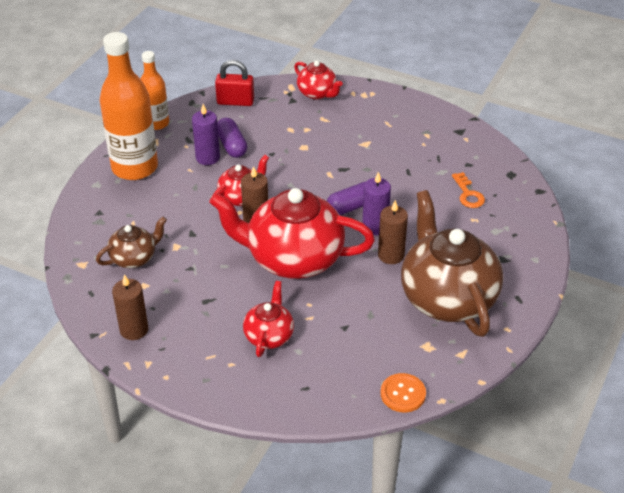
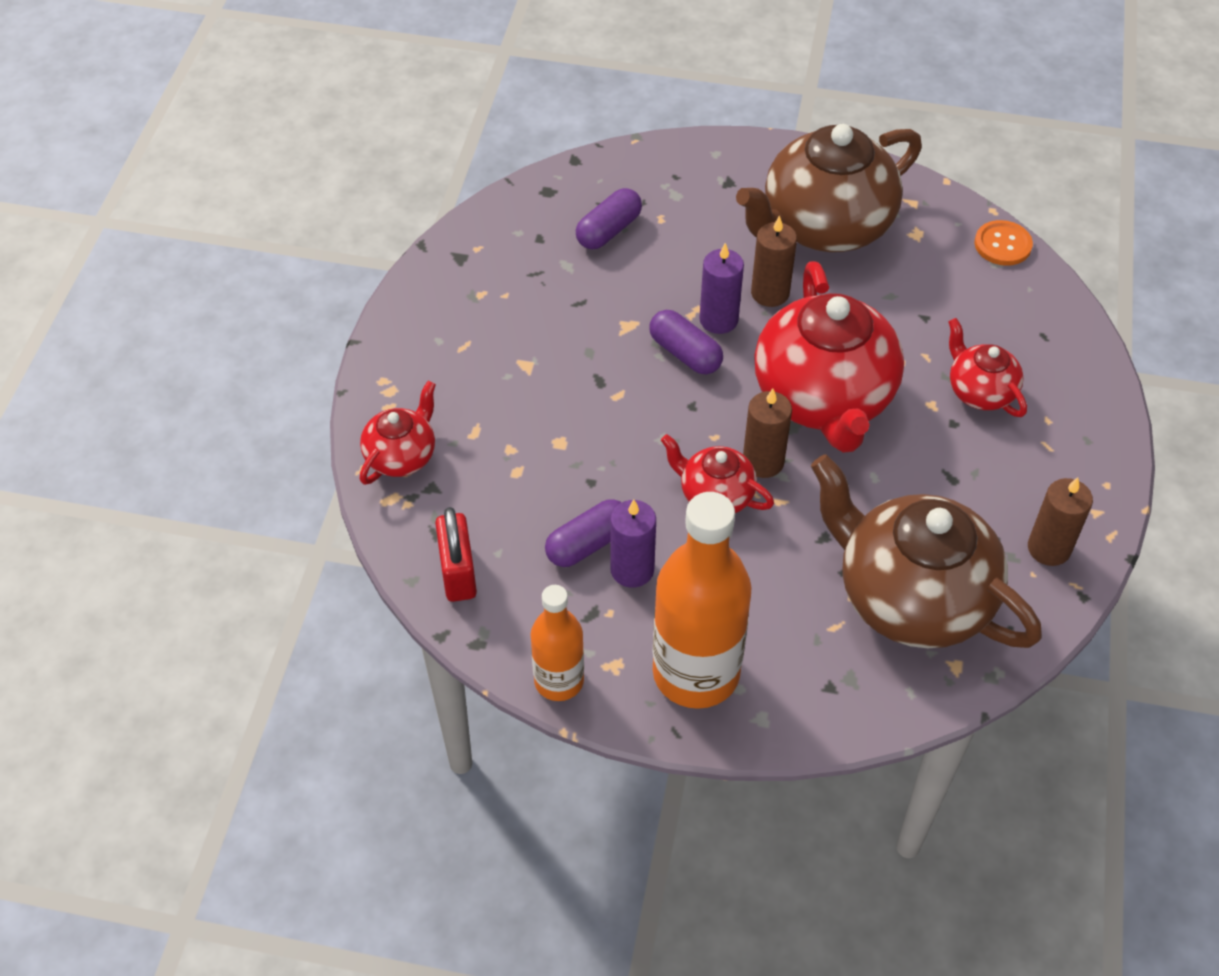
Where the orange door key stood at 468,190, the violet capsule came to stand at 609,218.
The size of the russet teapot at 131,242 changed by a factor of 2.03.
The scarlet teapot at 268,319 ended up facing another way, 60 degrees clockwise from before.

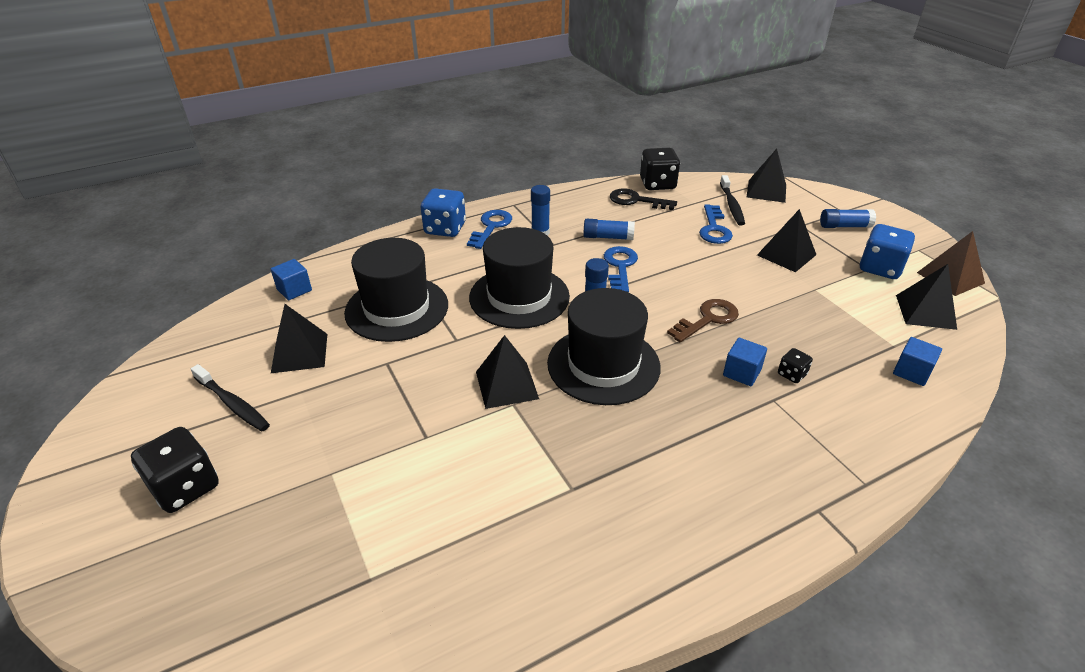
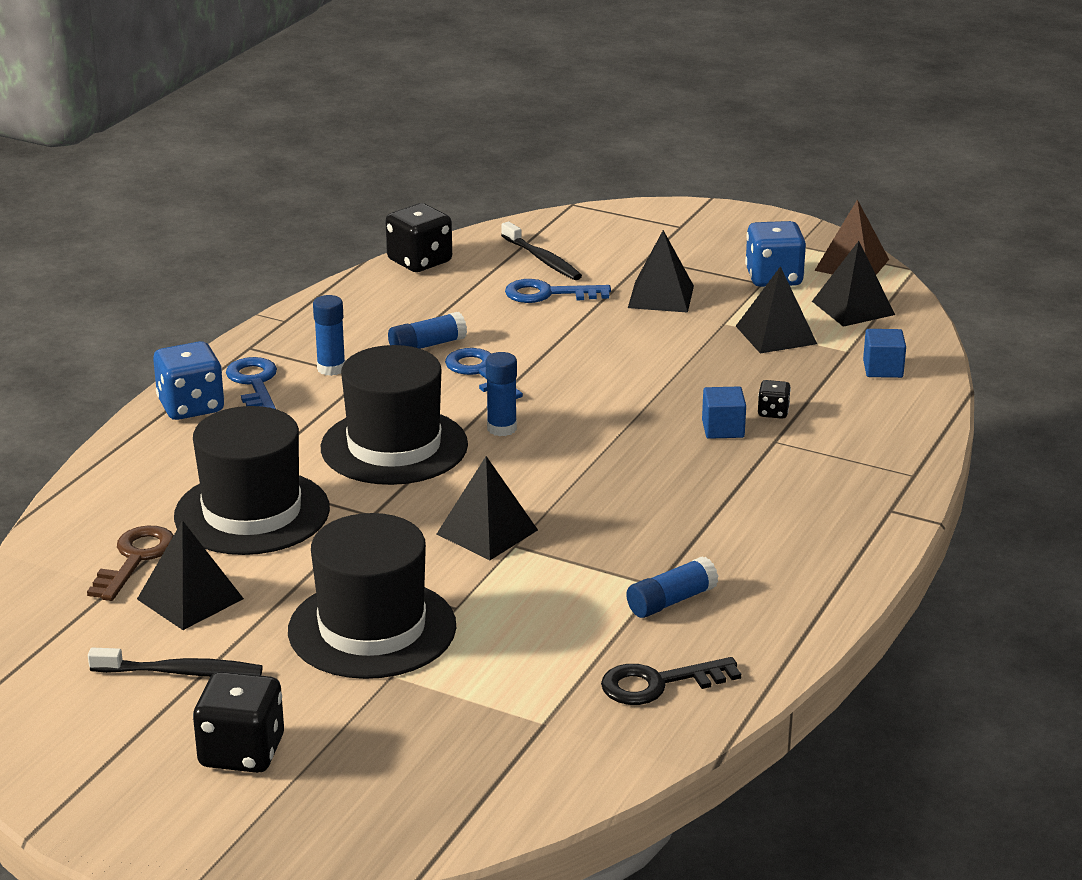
The russet door key ended up elsewhere, having gone from 703,321 to 130,563.
The ebony hat ended up elsewhere, having gone from 604,346 to 372,596.
The blue door key at 716,224 ended up facing another way, 120 degrees clockwise from before.
The ebony door key ended up elsewhere, having gone from 643,199 to 671,681.
The blue stick of glue ended up elsewhere, having gone from 848,218 to 672,587.
The ebony pyramid ended up elsewhere, having gone from 766,176 to 776,310.
The second view lost the blue cube at 291,279.

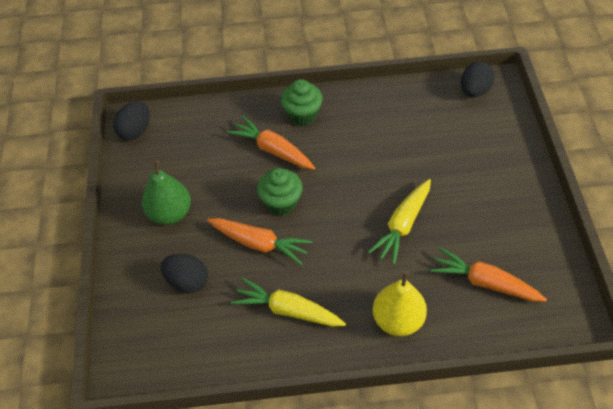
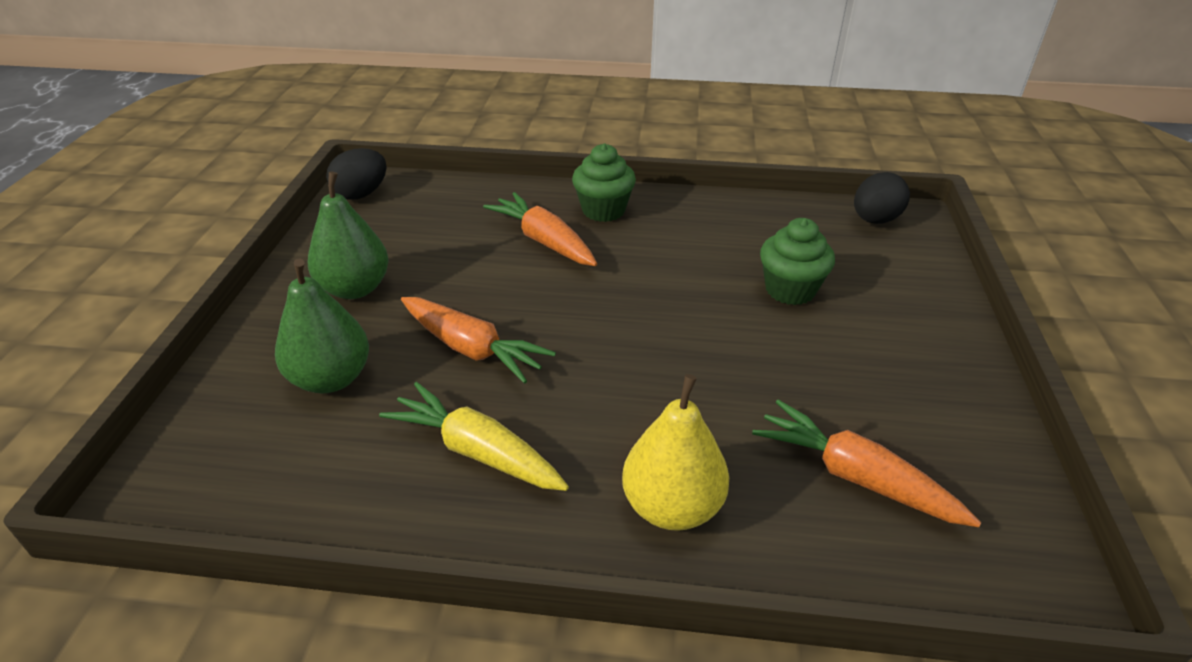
Where the ebony egg shape stood at 184,273, the emerald pear fruit came to stand at 322,326.
The emerald fairy cake ended up elsewhere, having gone from 280,192 to 797,261.
The second view lost the golden carrot at 399,222.

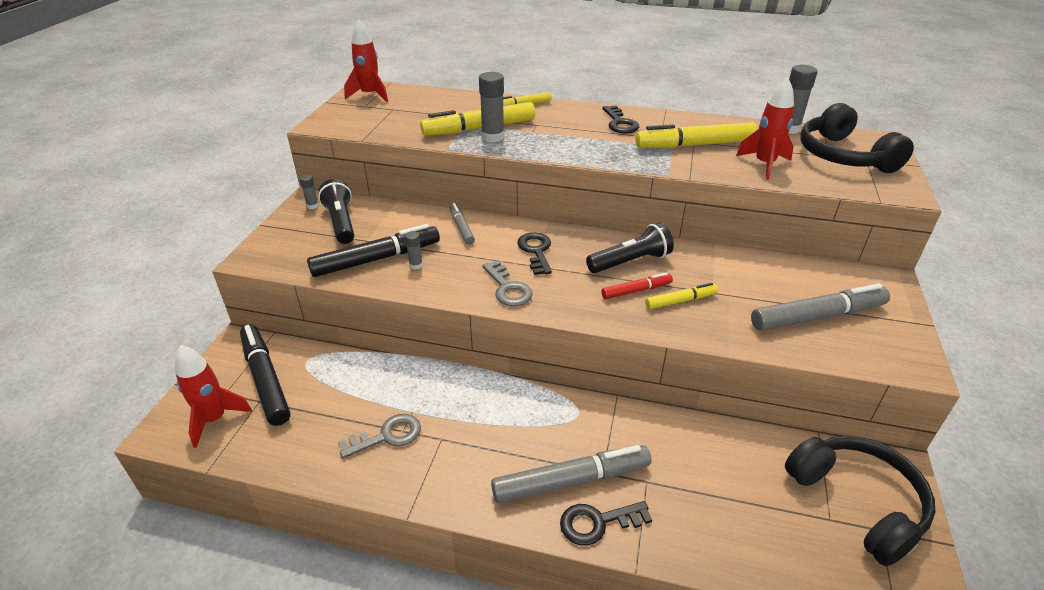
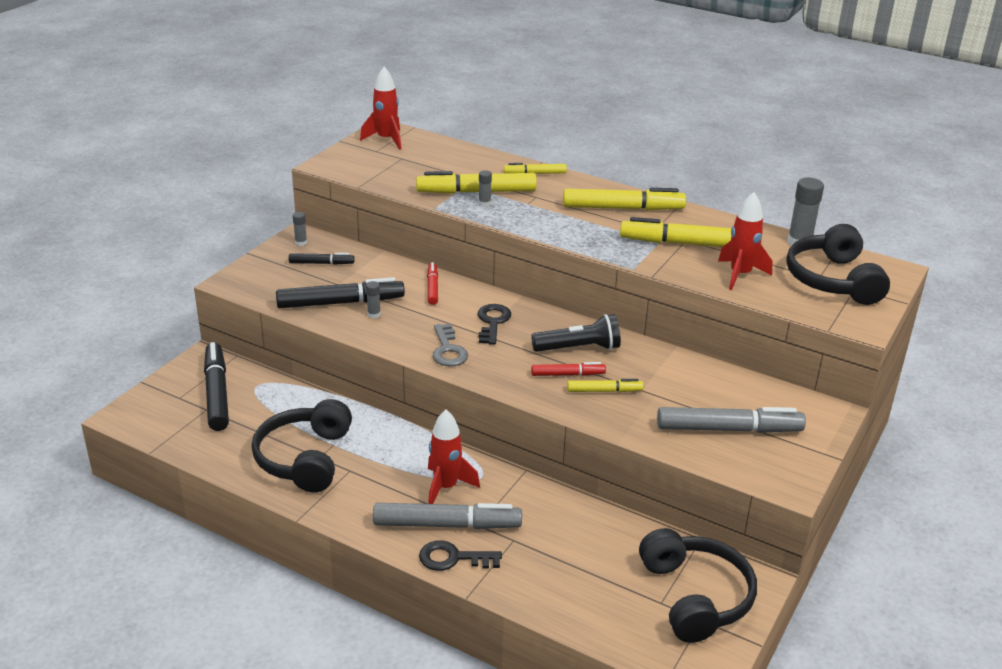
Where the grey door key stood at 379,436, the ebony over-ear headphones came to stand at 302,445.
Where the ebony flashlight stood at 336,211, the ebony marker came to stand at 321,259.
What was the grey marker at 462,224 turned into the scarlet marker at 432,283.
The scarlet toy rocket ended up elsewhere, having gone from 213,396 to 454,456.
The size of the grey stick of glue at 491,107 changed by a factor of 0.53.
Where the ebony door key stood at 620,119, the golden marker came to stand at 624,199.

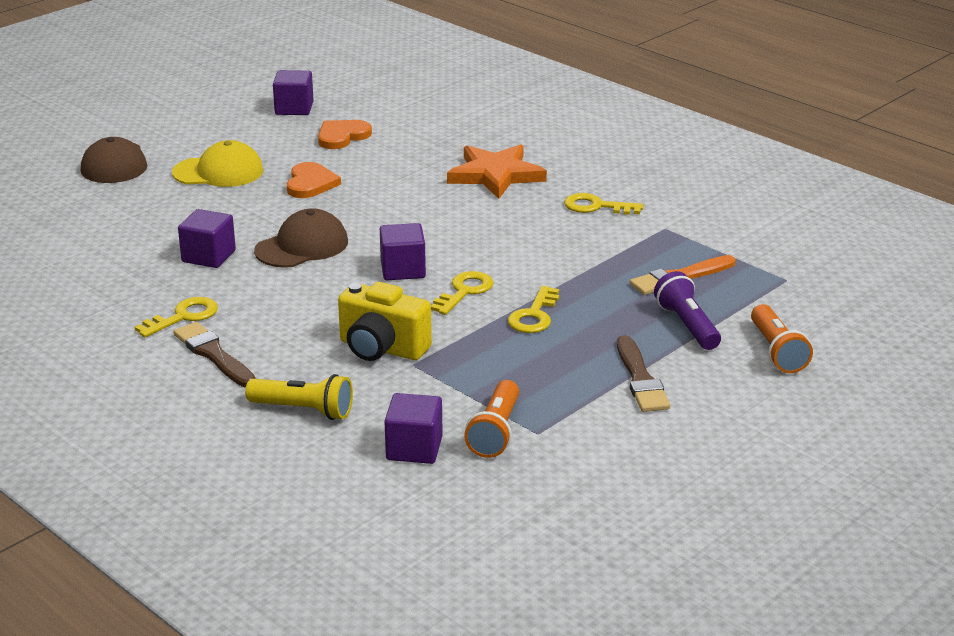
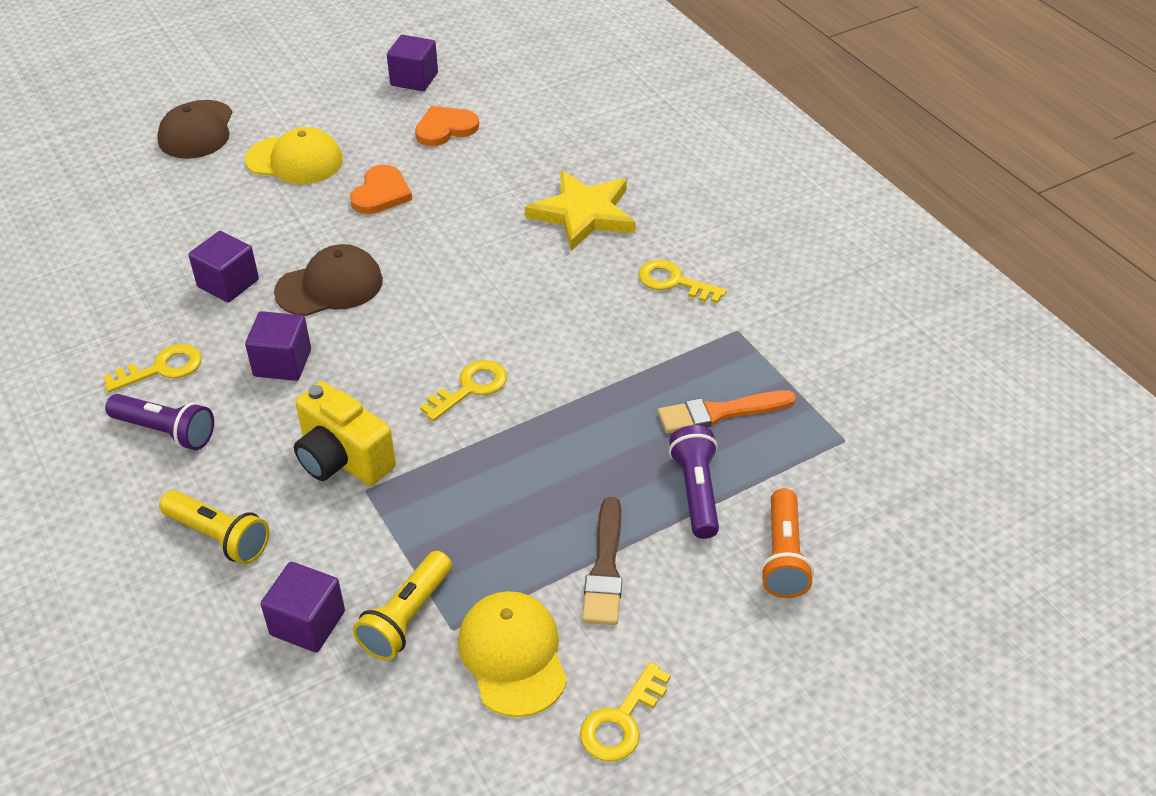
Where the russet paint brush stood at 214,354, the violet flashlight came to stand at 159,422.
The violet cube ended up elsewhere, having gone from 403,251 to 278,346.
What was the orange flashlight at 491,419 turned into the golden flashlight at 402,605.
The second view gained the golden baseball cap at 512,654.
What was the orange star shape at 497,171 turned into the golden star shape at 580,211.
The golden door key ended up elsewhere, having gone from 533,309 to 625,712.

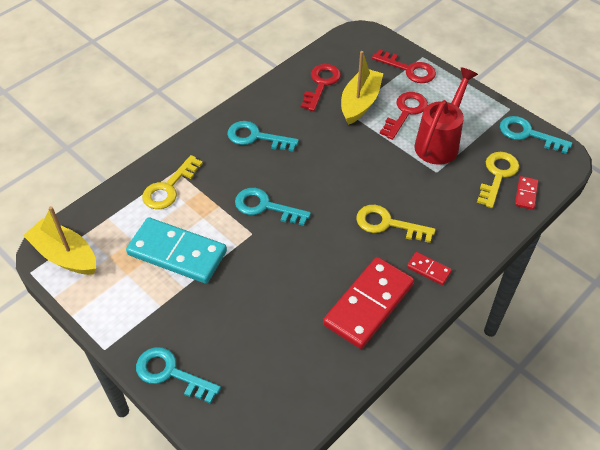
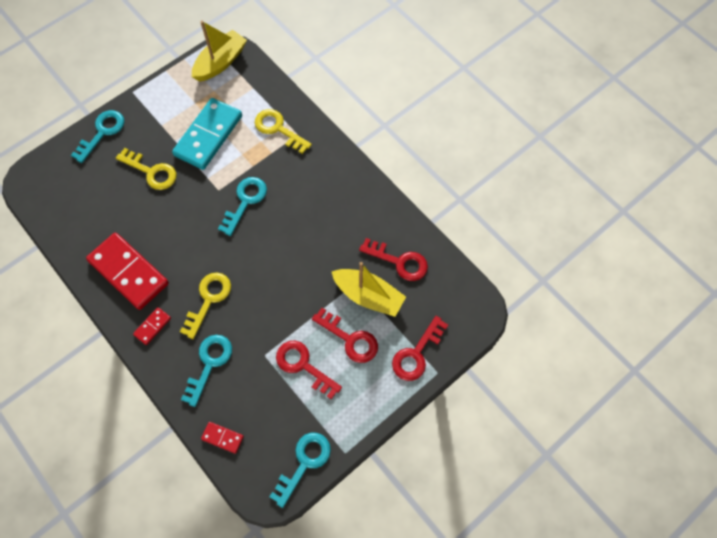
The golden door key ended up elsewhere, having gone from 498,180 to 146,169.
The teal door key ended up elsewhere, having gone from 263,136 to 206,371.
Where the scarlet watering pot stood at 446,116, the scarlet door key came to stand at 309,370.

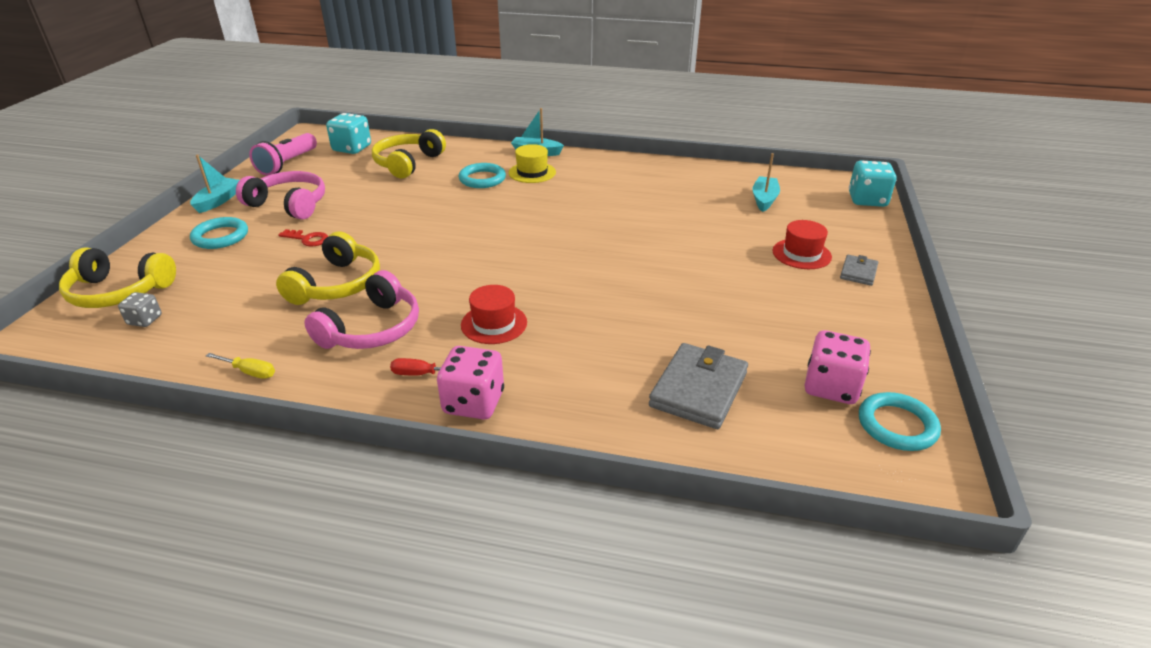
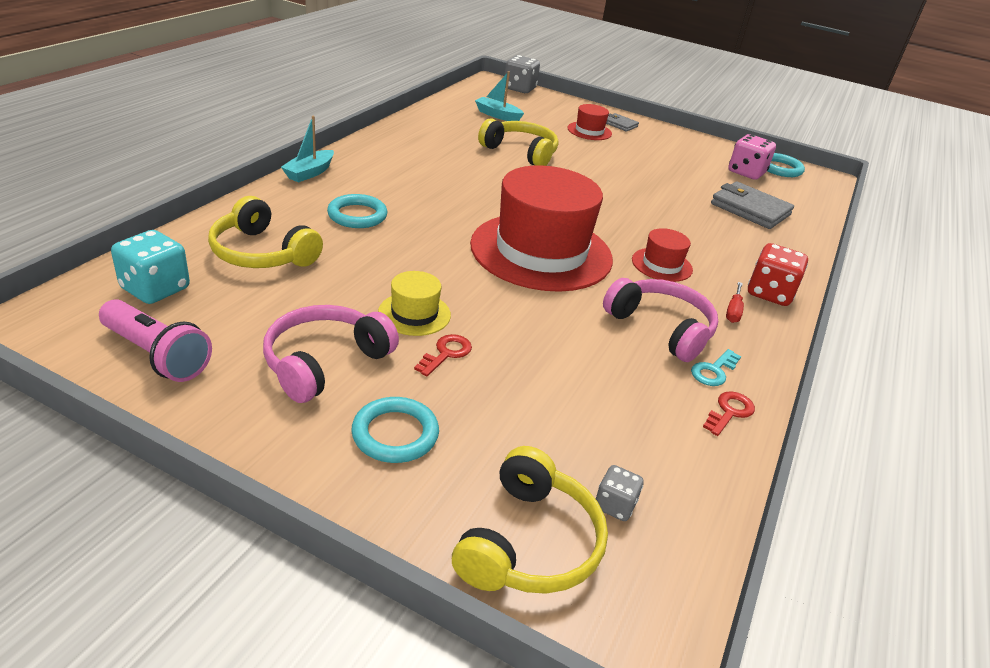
The golden hat ended up elsewhere, having gone from 532,163 to 414,303.
The second view gained the scarlet hat at 541,228.
The golden over-ear headphones ended up elsewhere, having gone from 328,268 to 518,142.
What was the teal dice at 873,184 turned into the grey dice at 522,74.
The second view gained the teal door key at 716,367.
Where the golden screwdriver stood at 240,366, the scarlet door key came to stand at 729,413.
What was the pink dice at 470,382 turned into the scarlet dice at 778,274.
The second view lost the teal toy boat at 215,184.

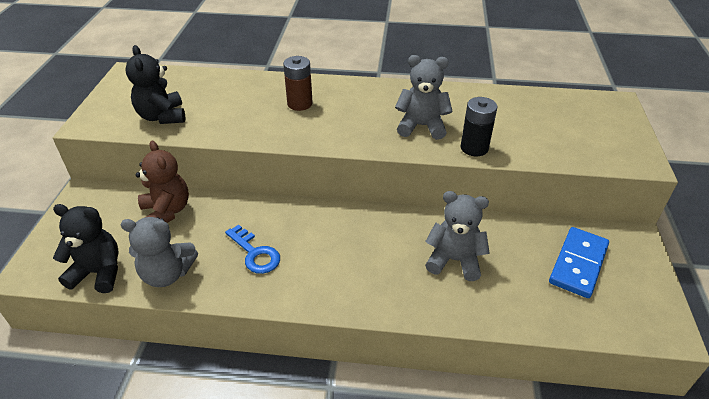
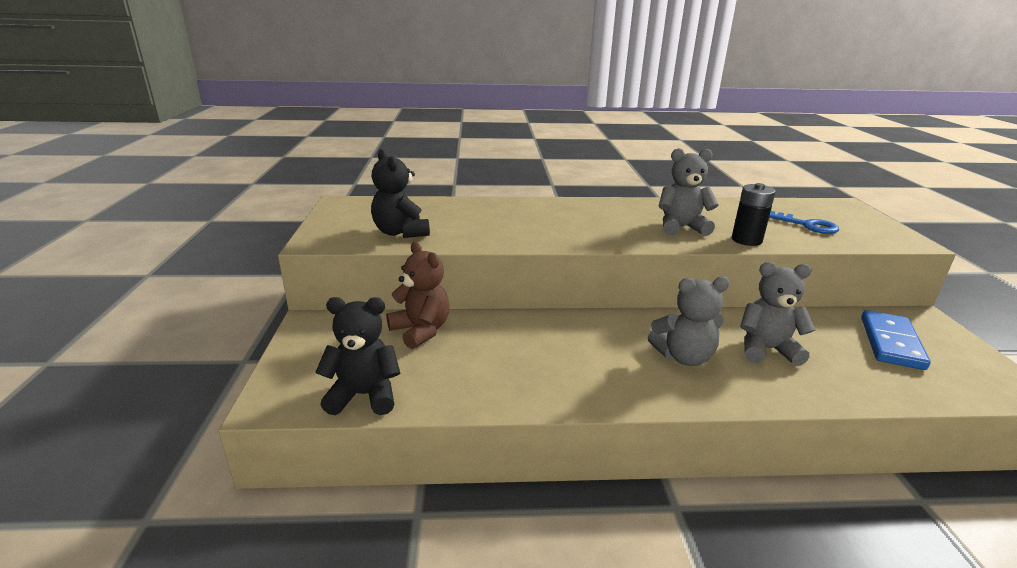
The grey stuffed bear ended up elsewhere, having gone from 159,252 to 689,321.
The blue door key ended up elsewhere, having gone from 252,249 to 804,222.
The second view lost the russet battery at 298,83.

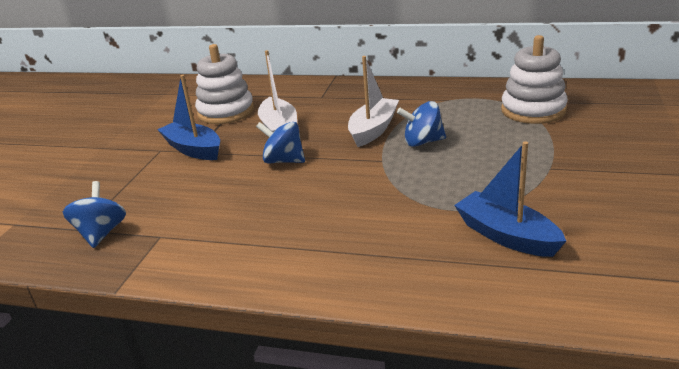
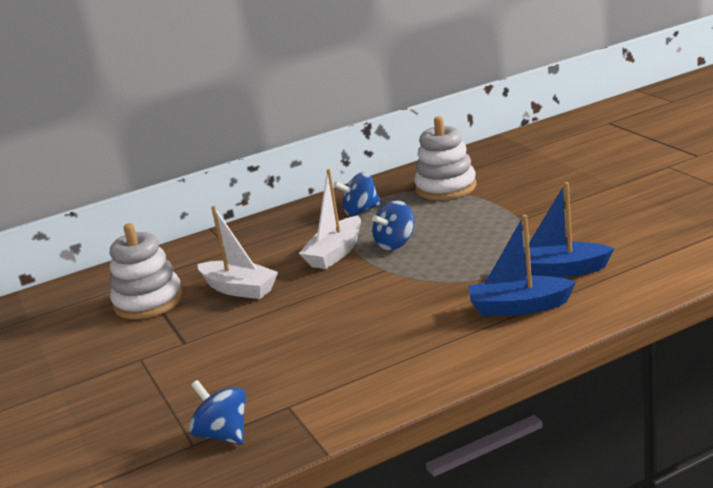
The snow-white toy boat at 373,101 ended up facing another way, 135 degrees counterclockwise from before.
The blue spinning top ended up elsewhere, having gone from 280,142 to 357,194.
The blue toy boat ended up elsewhere, having gone from 188,117 to 522,265.

